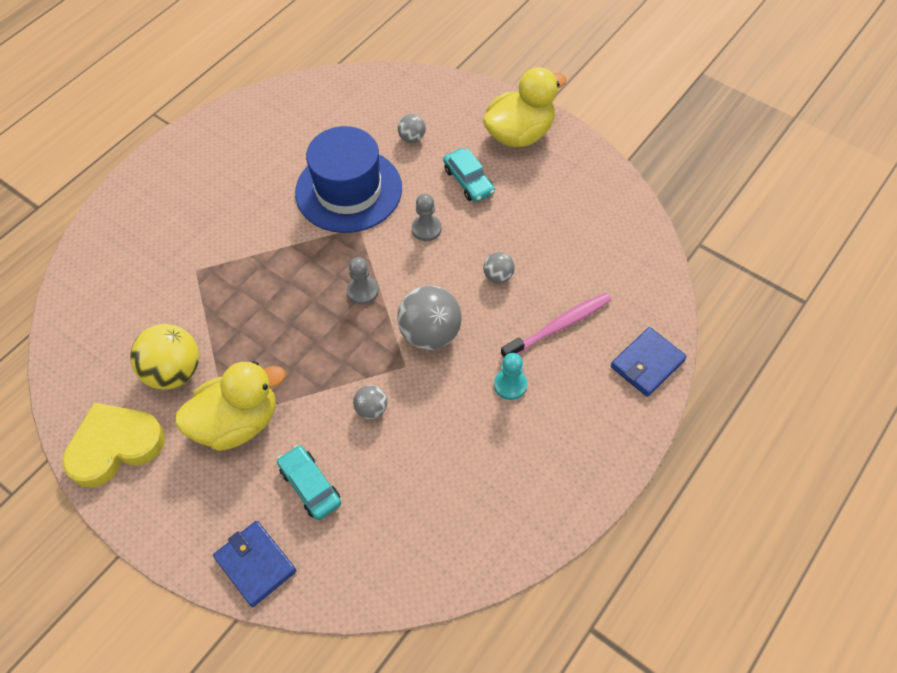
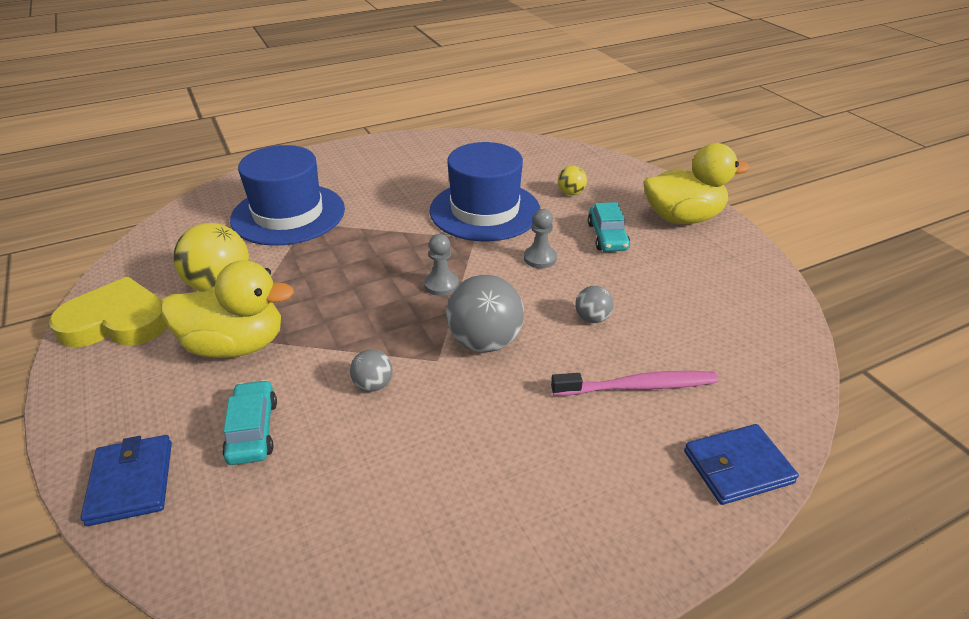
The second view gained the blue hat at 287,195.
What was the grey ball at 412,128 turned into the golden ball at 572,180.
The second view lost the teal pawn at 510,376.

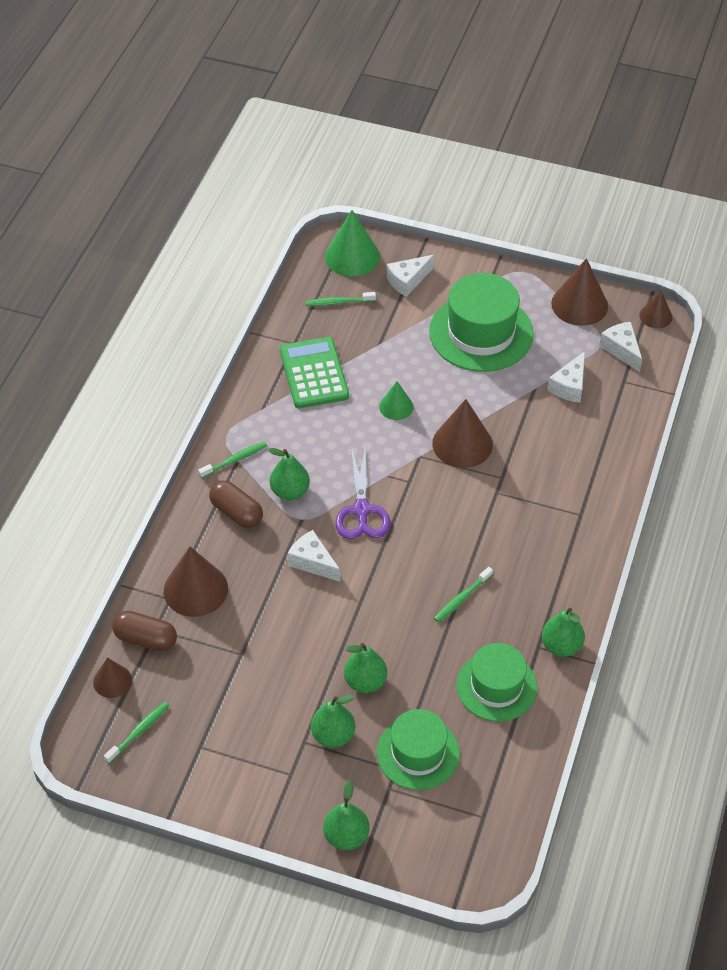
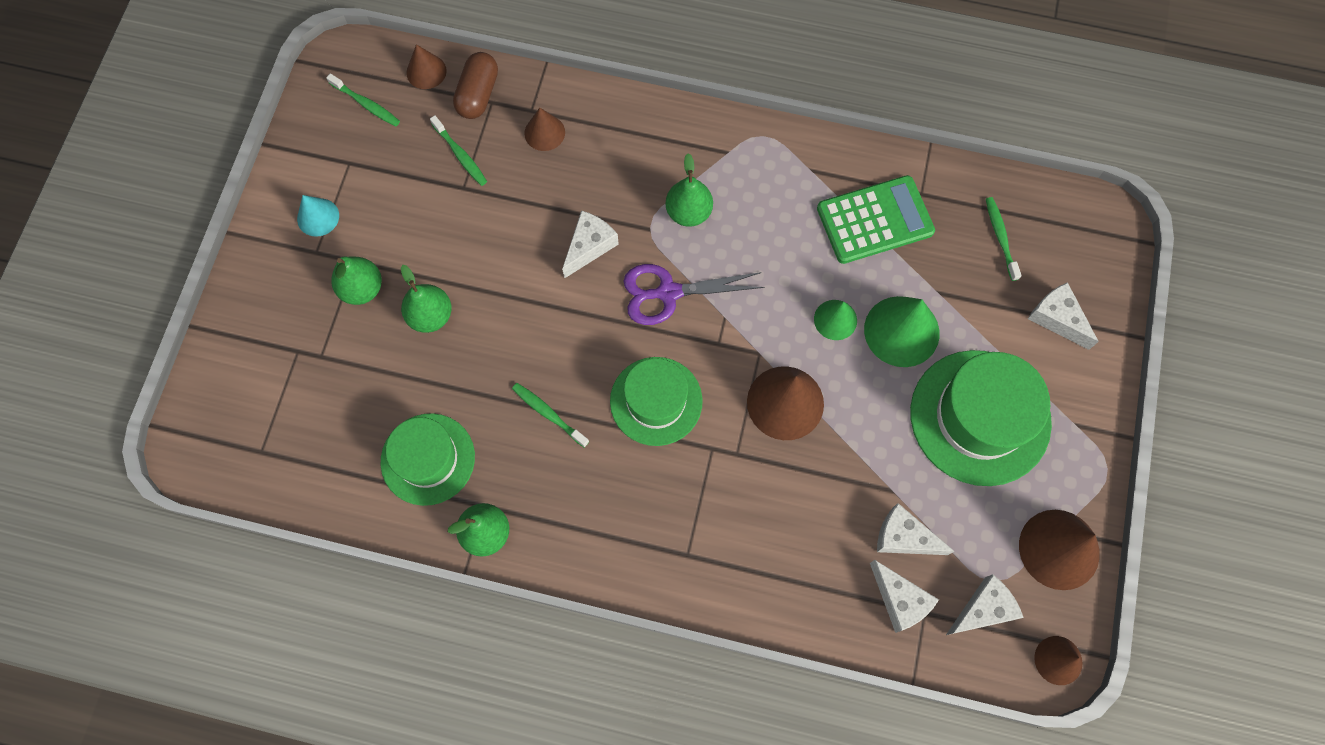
The second view gained the teal cone shape at 318,216.
The emerald dental brush ended up elsewhere, having gone from 232,460 to 458,150.
The size of the russet cone shape at 196,582 changed by a factor of 0.58.
The emerald hat ended up elsewhere, having gone from 418,749 to 656,401.
The emerald cone shape ended up elsewhere, having gone from 352,243 to 901,331.
The second view gained the snow-white cheese at 904,596.
The second view lost the russet capsule at 236,504.
The second view lost the emerald pear fruit at 346,815.

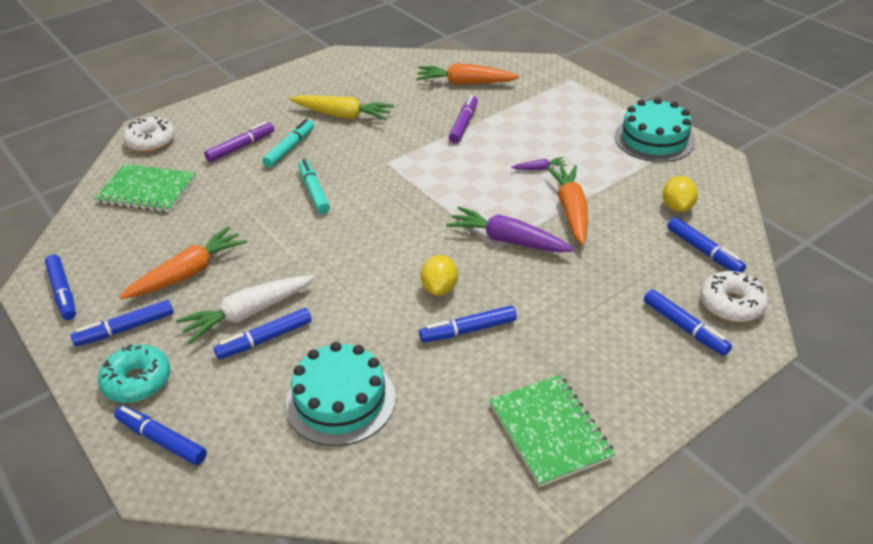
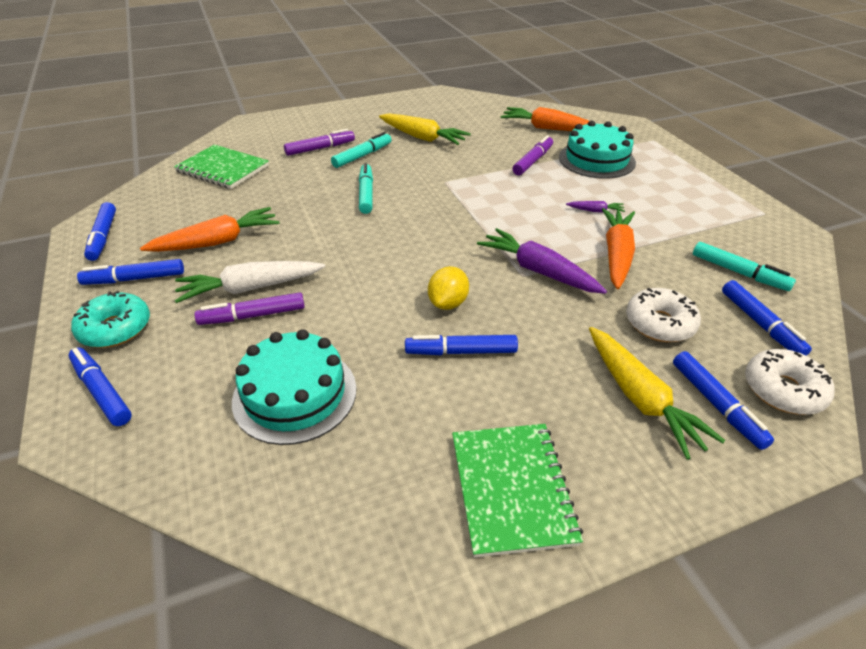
What was the blue marker at 263,333 turned into the violet marker at 250,308.
The teal layer cake ended up elsewhere, having gone from 655,130 to 597,150.
The second view gained the golden carrot at 657,393.
The snow-white donut ended up elsewhere, having gone from 149,134 to 663,315.
Where the golden lemon stood at 680,194, the teal marker came to stand at 744,266.

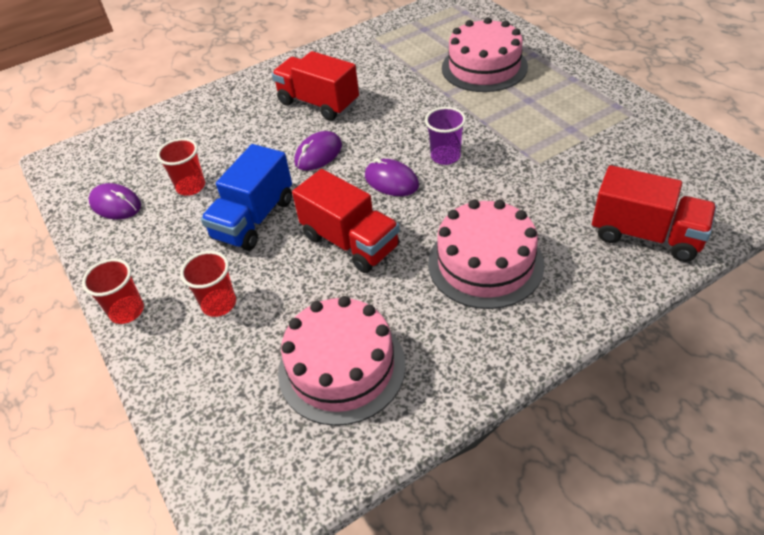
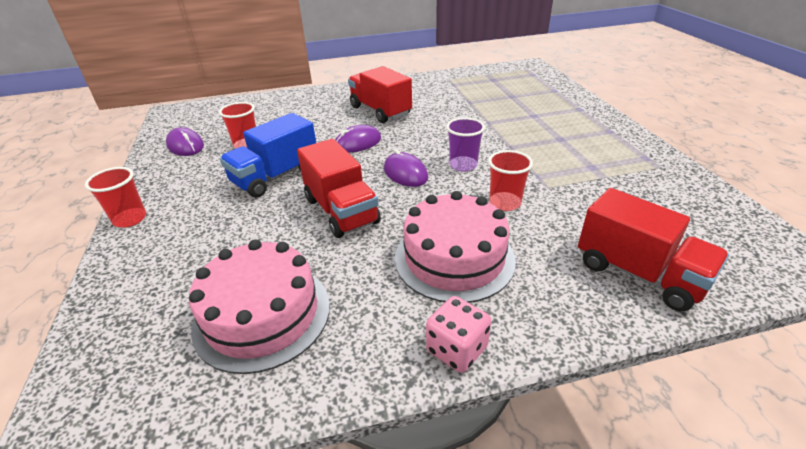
The second view gained the pink dice at 458,334.
The scarlet tumbler ended up elsewhere, having gone from 208,284 to 510,180.
The second view lost the pink layer cake at 485,54.

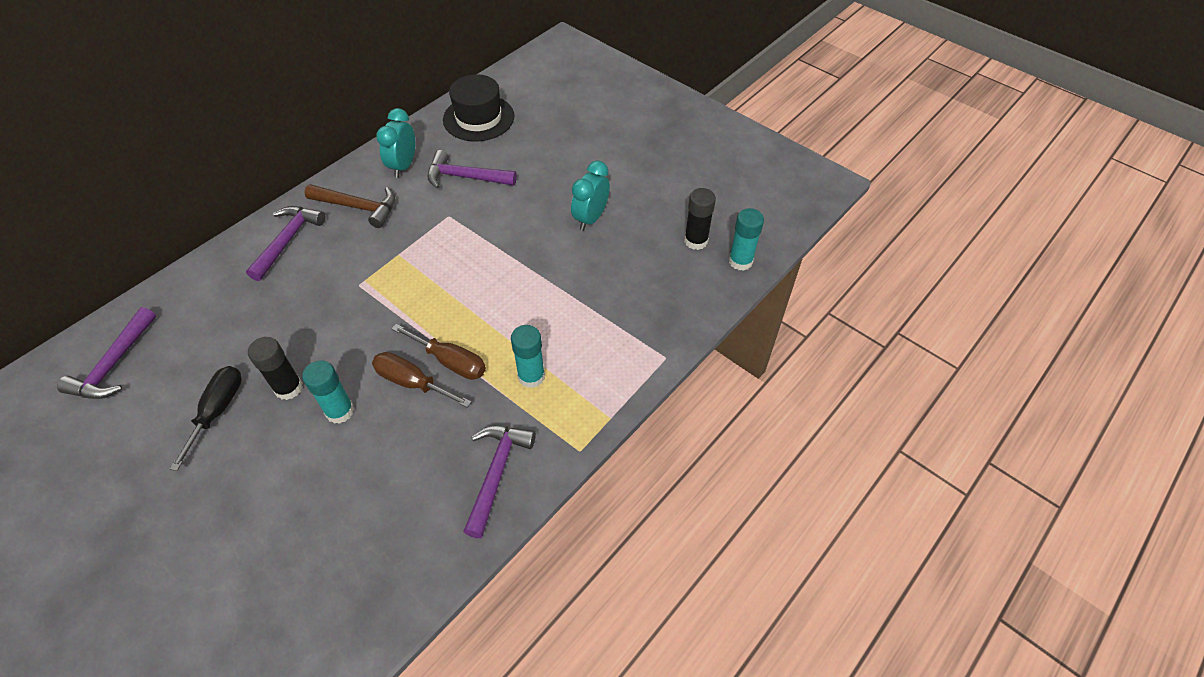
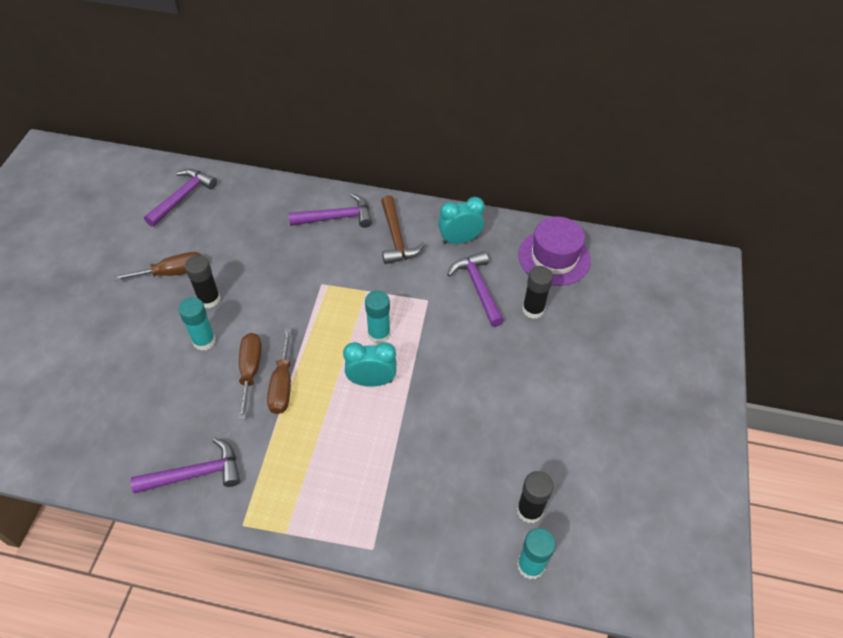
What was the ebony screwdriver at 205,418 turned into the russet screwdriver at 157,266.
The violet claw hammer at 106,353 ended up facing another way, 135 degrees clockwise from before.
The teal alarm clock ended up elsewhere, having gone from 590,196 to 369,364.
The teal stick of glue ended up elsewhere, having gone from 528,356 to 378,317.
What was the ebony hat at 478,107 turned into the violet hat at 554,251.
The second view gained the ebony stick of glue at 537,292.

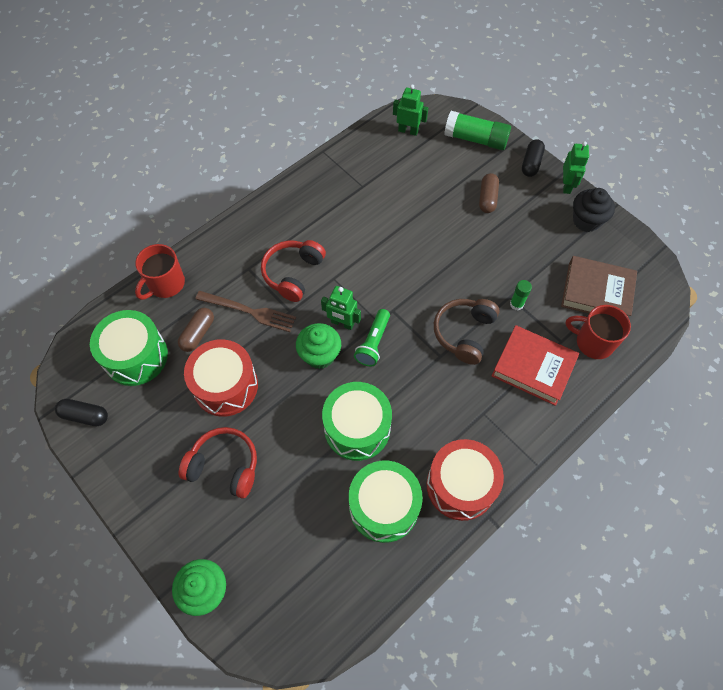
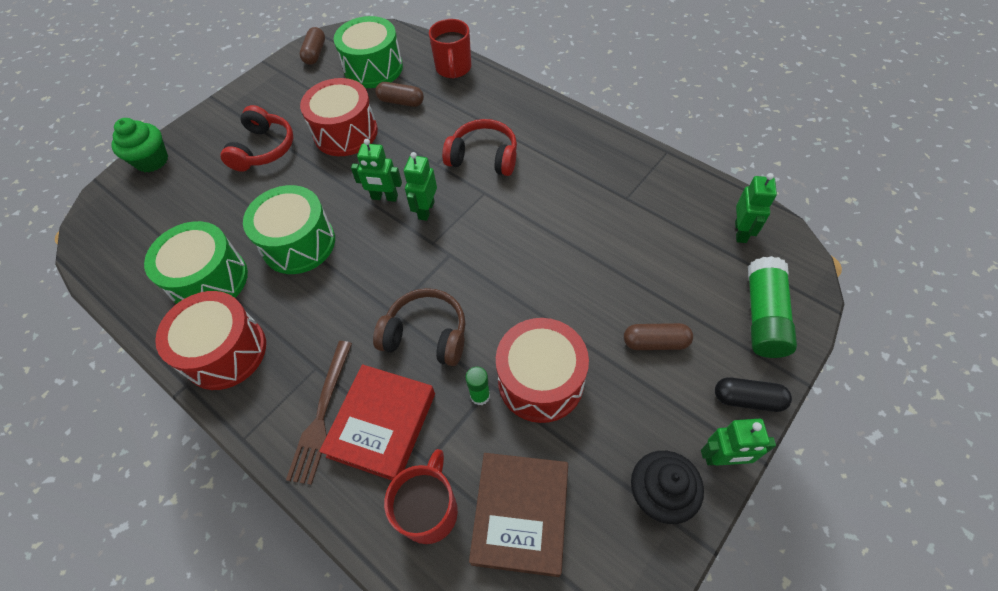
The russet dinner fork ended up elsewhere, having gone from 246,311 to 319,413.
What was the ebony capsule at 81,412 turned into the russet capsule at 312,46.
Where the emerald fairy cake stood at 318,346, the emerald toy robot came to stand at 376,170.
The scarlet mug at 160,272 ended up facing another way, 120 degrees counterclockwise from before.
The second view gained the scarlet snare drum at 542,370.
The second view lost the emerald flashlight at 372,337.

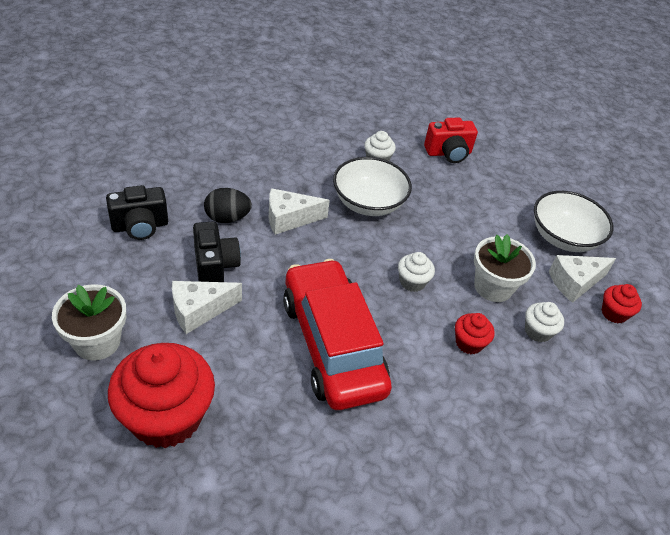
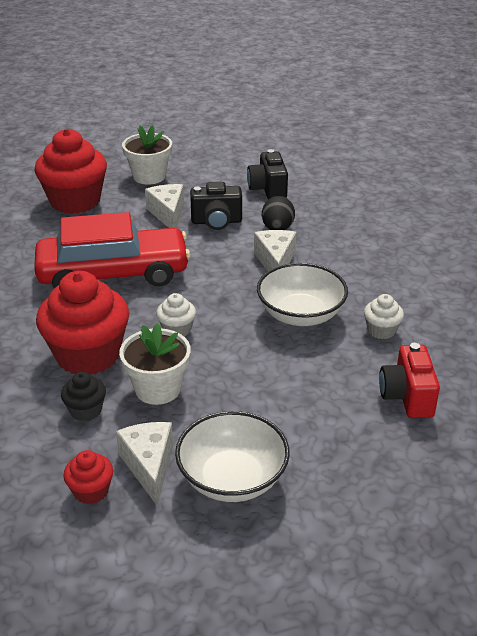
The size of the scarlet fairy cake at 475,333 changed by a factor of 2.19.
What was the snow-white fairy cake at 544,322 turned into the ebony fairy cake at 83,396.

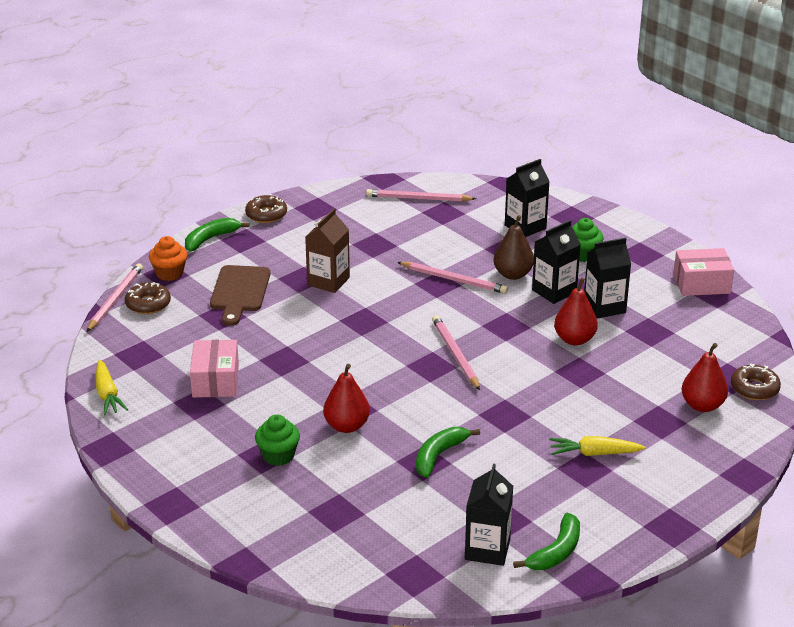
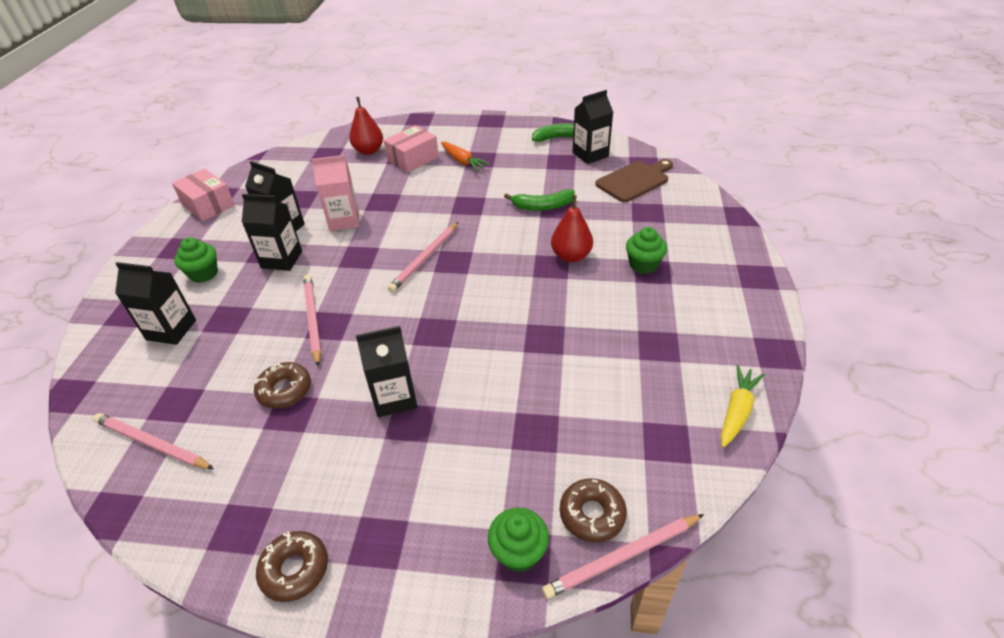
The pink wooden pencil at 421,195 ended up facing another way, 150 degrees clockwise from before.
The russet donut ended up elsewhere, having gone from 756,382 to 282,385.
Where the scarlet pear fruit stood at 576,311, the pink juice carton came to stand at 335,193.
What was the russet juice carton at 327,250 turned into the ebony juice carton at 387,371.
The pink package ended up elsewhere, having gone from 214,369 to 411,149.
What was the golden carrot at 597,446 turned into the orange carrot at 465,157.
What was the orange fairy cake at 168,258 turned into the emerald fairy cake at 518,540.
The russet chopping board ended up elsewhere, having gone from 240,295 to 634,181.
The second view lost the emerald banana at 217,234.
The second view lost the russet pear fruit at 513,247.

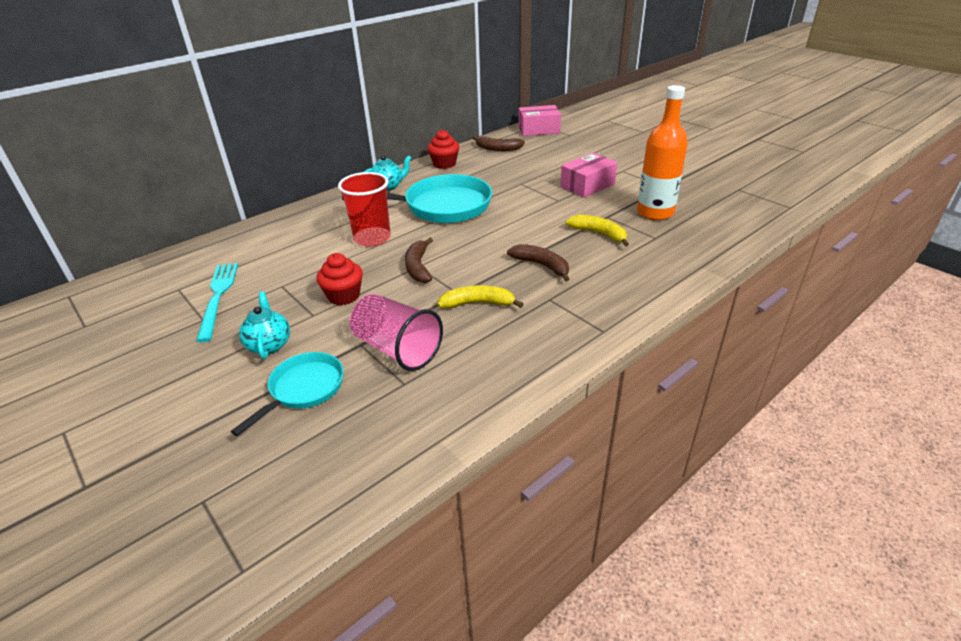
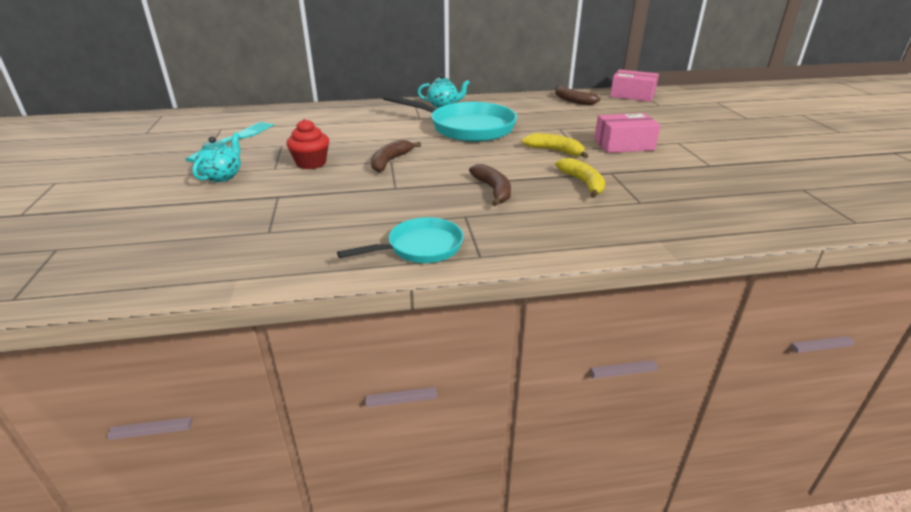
The teal pan ended up elsewhere, having gone from 287,394 to 400,240.
The golden banana ended up elsewhere, having gone from 480,297 to 554,145.
The second view lost the scarlet tumbler at 364,209.
The second view lost the pink tumbler at 396,332.
The second view lost the scarlet fairy cake at 443,149.
The second view lost the orange drink bottle at 662,152.

